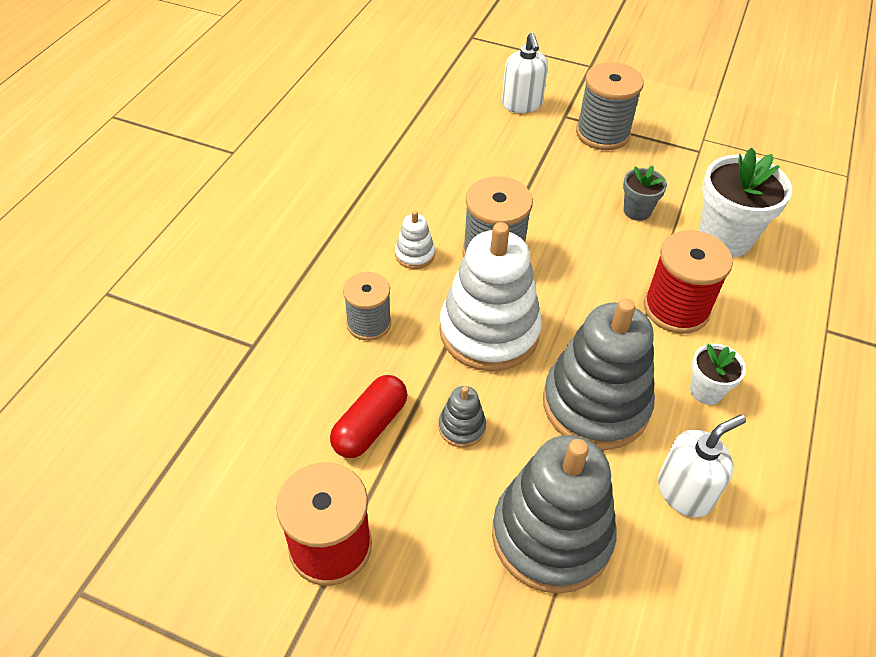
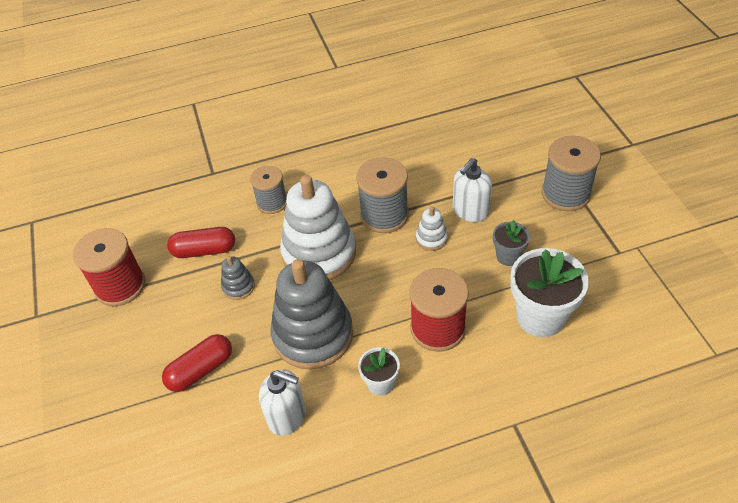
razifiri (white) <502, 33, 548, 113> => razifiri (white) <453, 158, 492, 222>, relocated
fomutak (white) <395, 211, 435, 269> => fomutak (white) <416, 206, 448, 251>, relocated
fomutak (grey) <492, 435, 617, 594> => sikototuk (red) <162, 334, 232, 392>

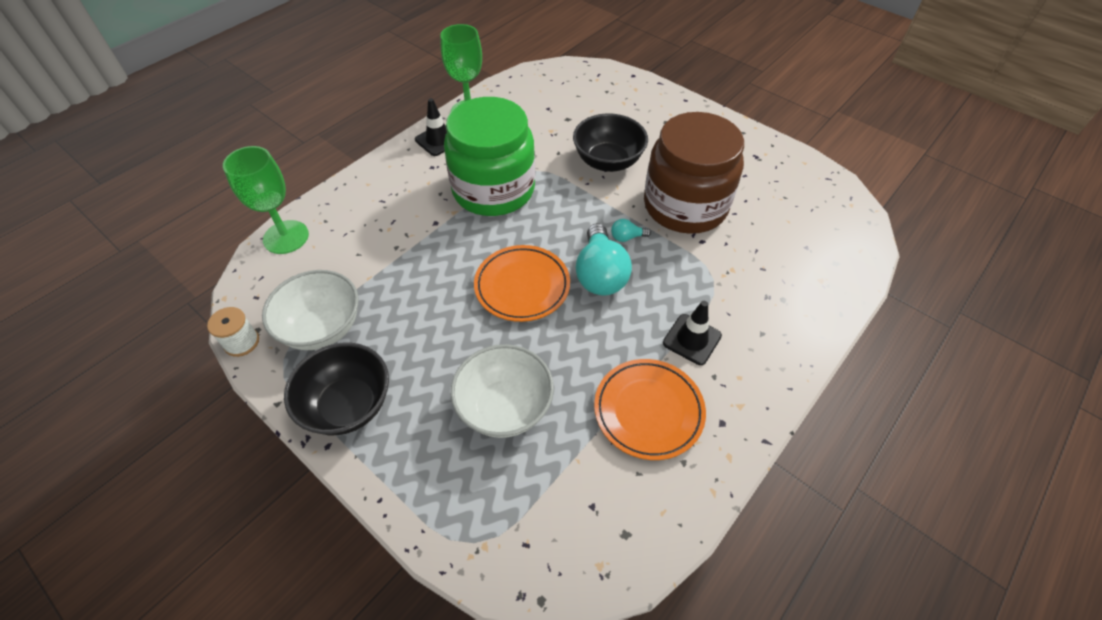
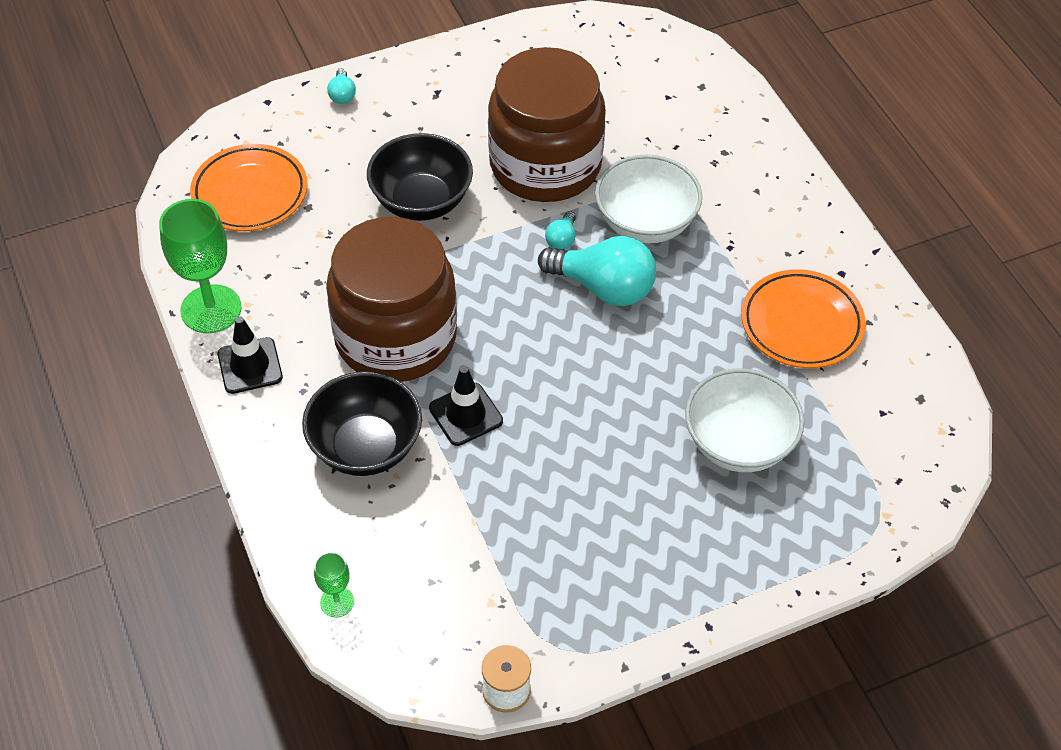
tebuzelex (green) <444, 97, 535, 216> => tebuzelex (brown) <326, 217, 457, 382>
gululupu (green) <223, 146, 309, 254> => gululupu (green) <314, 552, 354, 617>, x0.49
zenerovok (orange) <474, 245, 570, 322> => zenerovok (orange) <190, 144, 308, 231>, relocated
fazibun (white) <262, 270, 359, 350> => fazibun (white) <595, 155, 702, 243>, relocated
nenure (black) <663, 301, 722, 365> => nenure (black) <429, 366, 503, 446>, relocated
fazibun (black) <284, 343, 389, 435> => fazibun (black) <302, 371, 422, 476>, relocated
nothing => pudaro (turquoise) <327, 69, 356, 104>

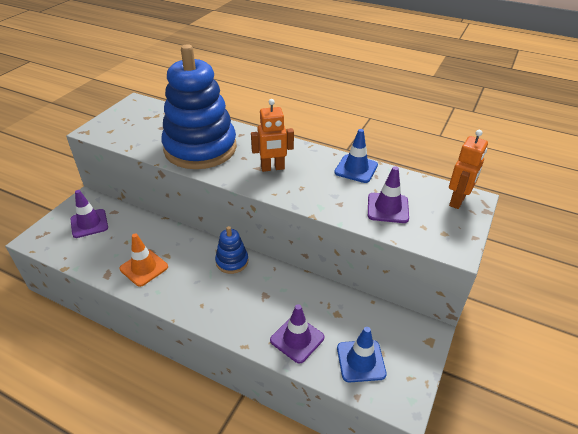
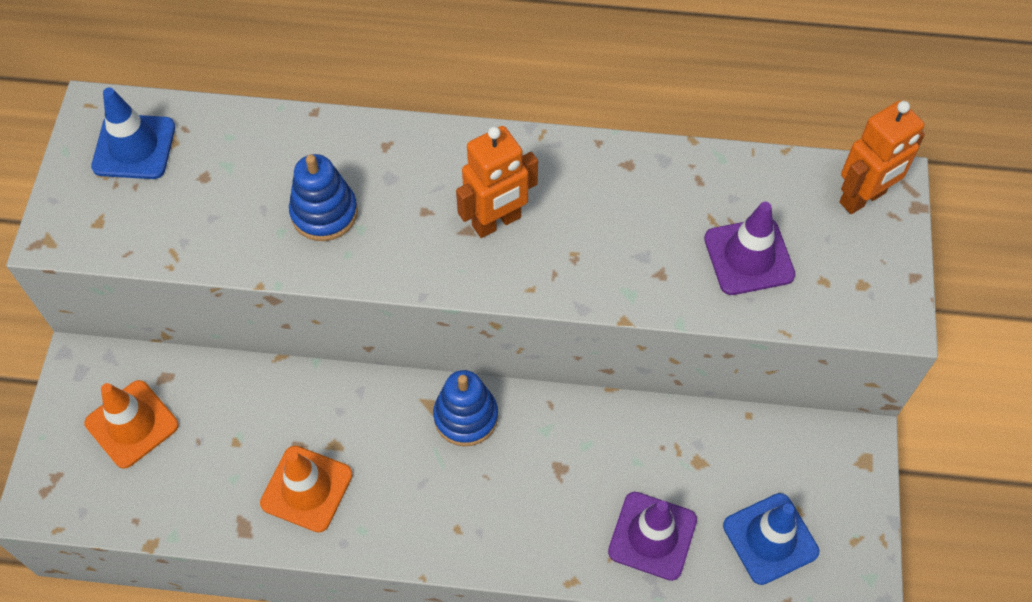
fomutak (blue) <162, 44, 237, 169> => fomutak (blue) <289, 154, 358, 241>, x0.43
nenure (blue) <334, 129, 378, 183> => nenure (blue) <91, 87, 175, 179>, relocated
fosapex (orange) <449, 130, 488, 209> => fosapex (orange) <840, 100, 925, 214>, 45 degrees clockwise
nenure (purple) <70, 190, 108, 238> => nenure (orange) <85, 380, 179, 469>

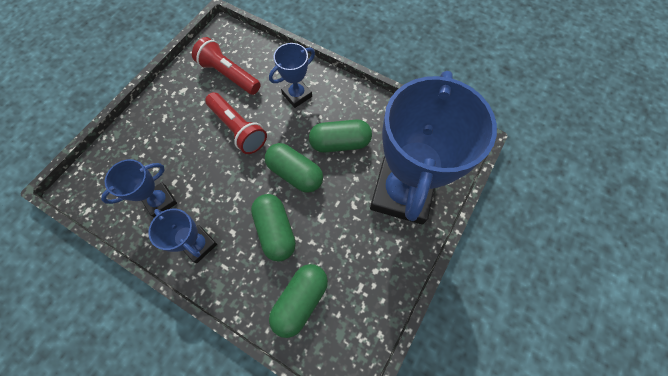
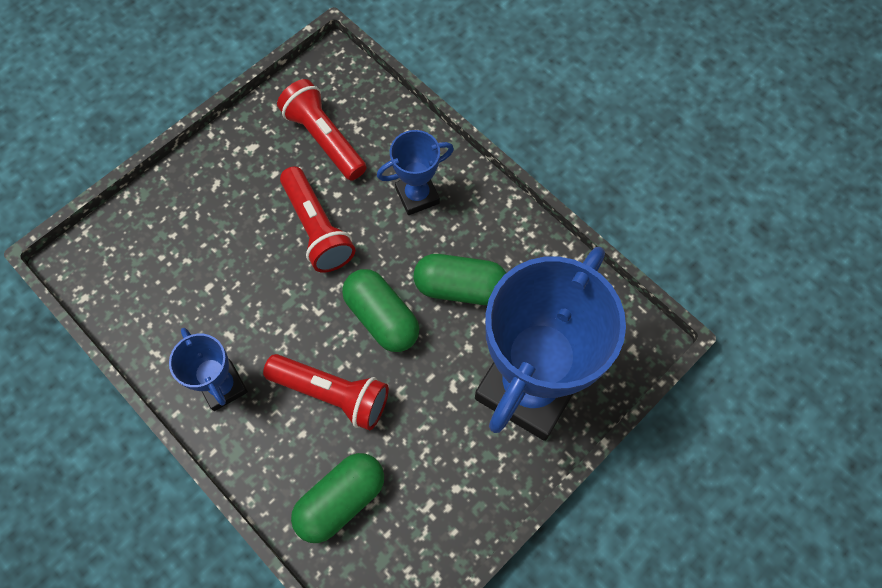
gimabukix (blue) <101, 159, 177, 218> => nothing
sikototuk (green) <251, 194, 296, 261> => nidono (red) <263, 354, 389, 431>

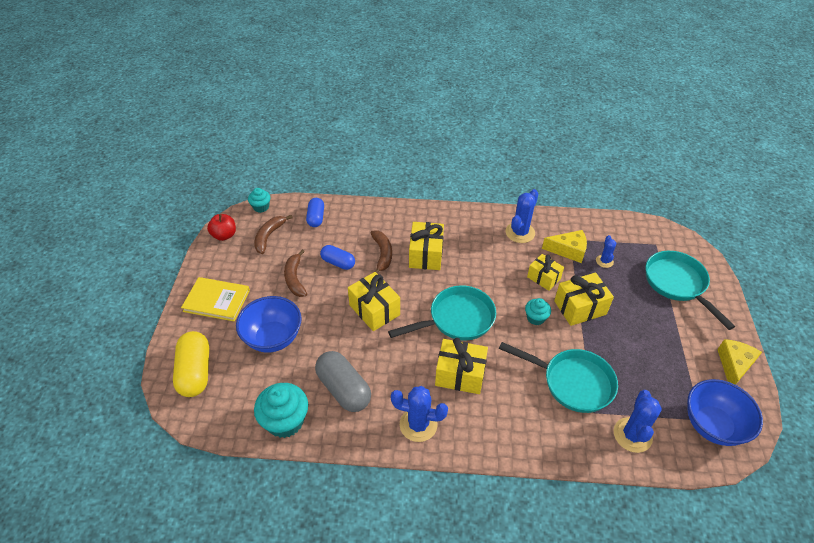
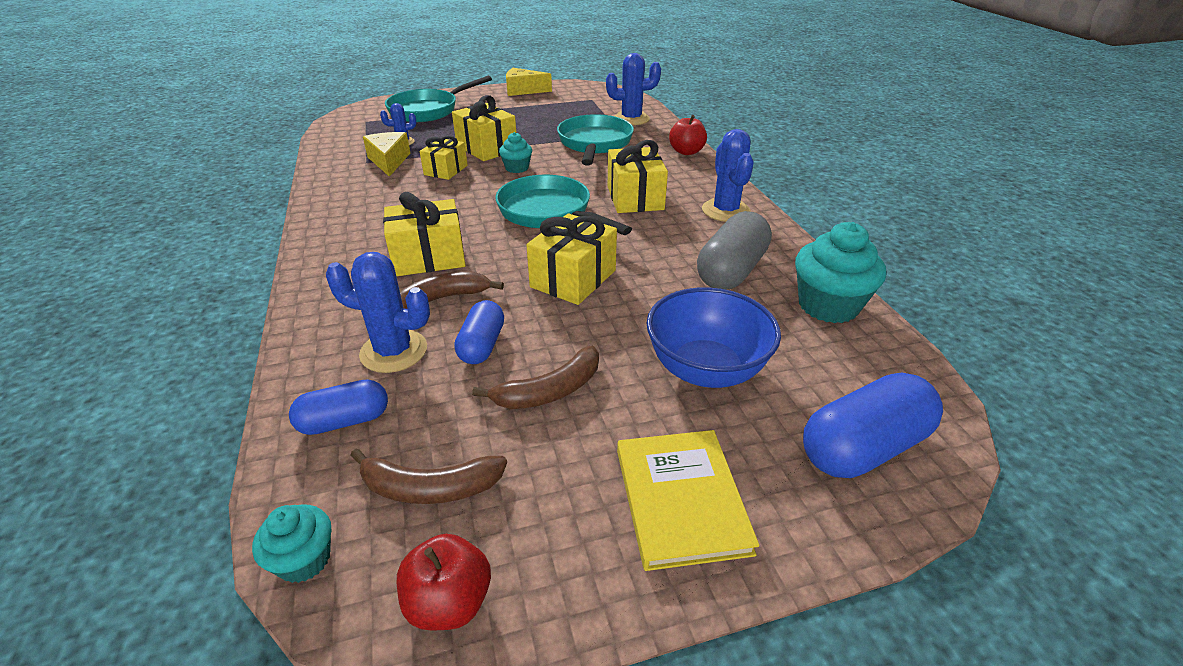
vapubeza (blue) <505, 189, 539, 243> => vapubeza (blue) <326, 252, 430, 373>, relocated
sikototuk (yellow) <173, 331, 209, 397> => sikototuk (blue) <803, 373, 943, 478>
fazibun (blue) <687, 379, 763, 446> => nothing
nothing => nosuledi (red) <669, 115, 707, 155>

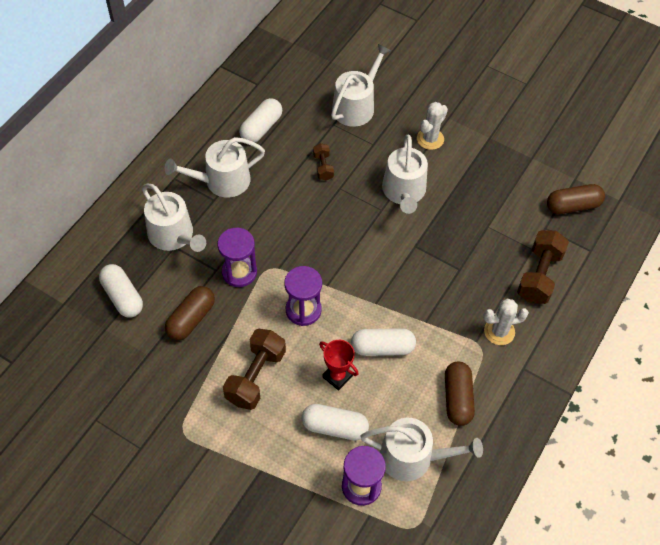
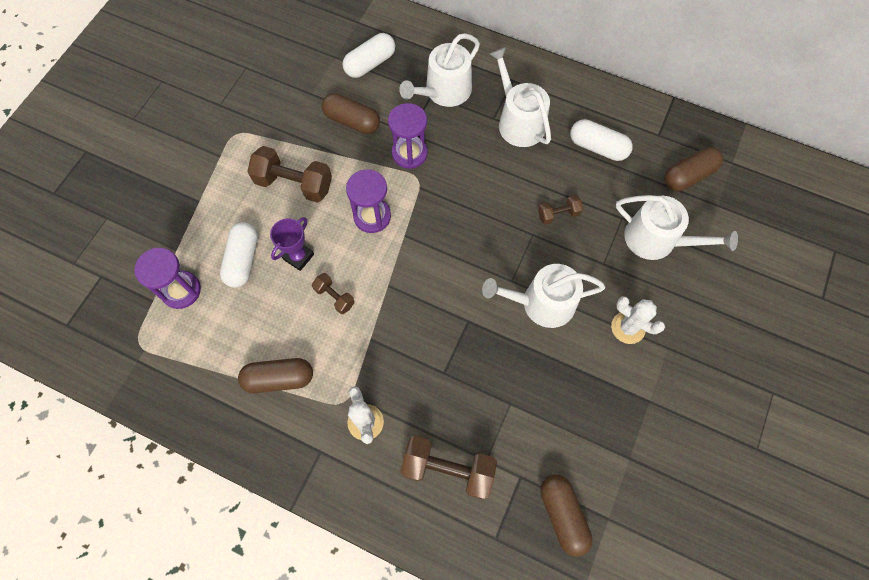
sikototuk (white) <351, 328, 416, 356> => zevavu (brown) <312, 273, 355, 314>
gimabukix (red) <319, 340, 359, 391> => gimabukix (purple) <270, 217, 314, 271>
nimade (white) <360, 418, 483, 481> => nothing
nothing => sikototuk (brown) <664, 147, 723, 191>

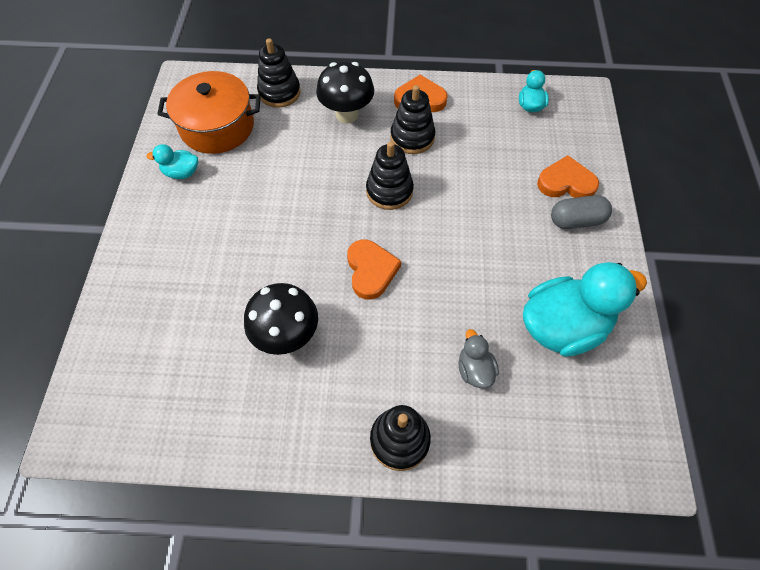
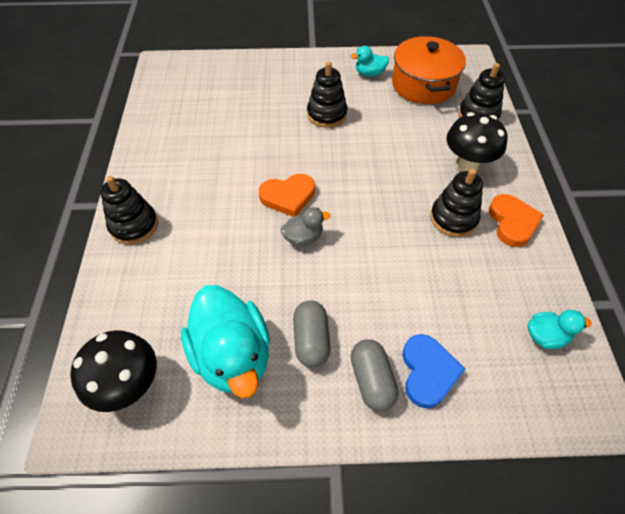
fomutak (black) <366, 141, 414, 210> => fomutak (black) <307, 62, 347, 128>, relocated
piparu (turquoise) <146, 144, 198, 179> => piparu (turquoise) <350, 46, 389, 76>, 90 degrees counterclockwise
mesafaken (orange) <537, 155, 599, 198> => mesafaken (blue) <402, 334, 465, 409>
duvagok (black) <244, 283, 318, 355> => duvagok (black) <70, 330, 157, 412>, relocated
piparu (grey) <458, 329, 499, 388> => piparu (grey) <281, 207, 330, 246>, relocated
nothing => sikototuk (grey) <293, 301, 331, 368>

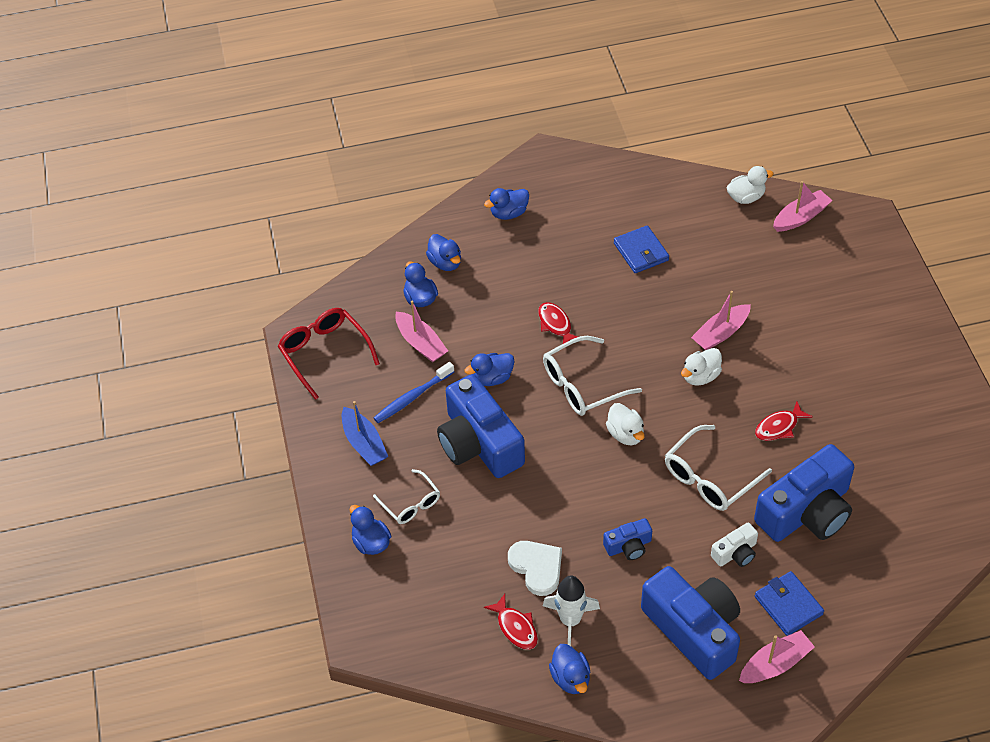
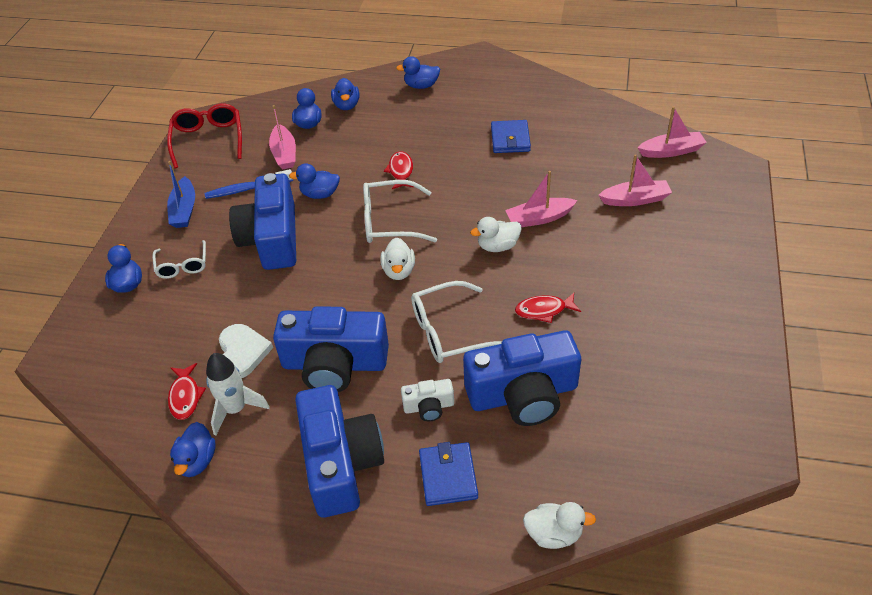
piparu (white) <726, 166, 774, 204> => piparu (white) <523, 502, 596, 549>, relocated
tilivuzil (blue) <603, 518, 652, 560> => tilivuzil (blue) <273, 306, 389, 392>, x2.18
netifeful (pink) <739, 630, 815, 683> => netifeful (pink) <598, 154, 672, 206>, relocated

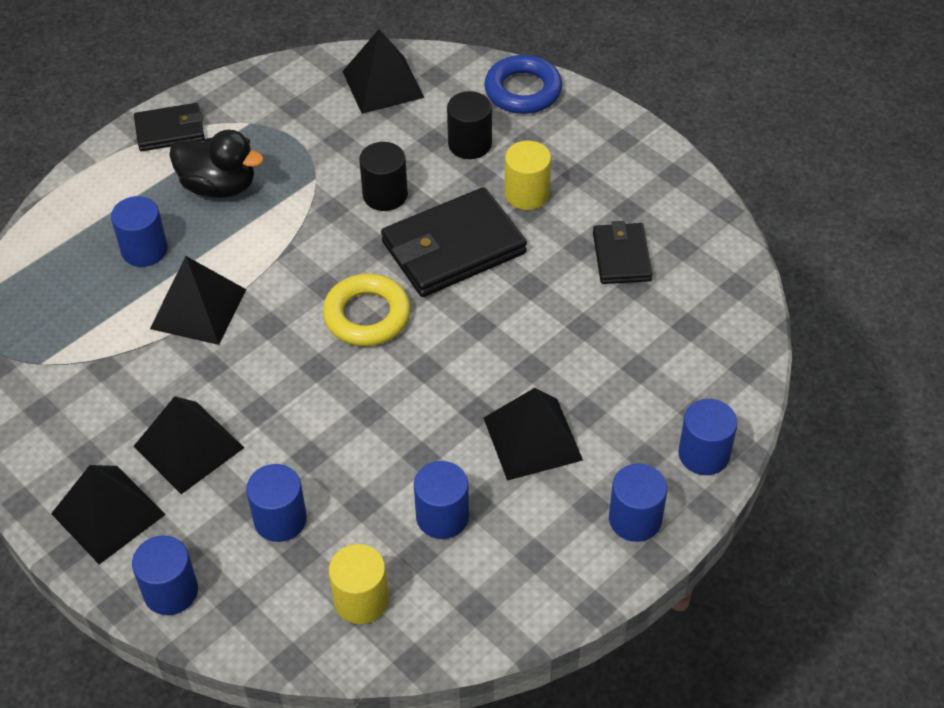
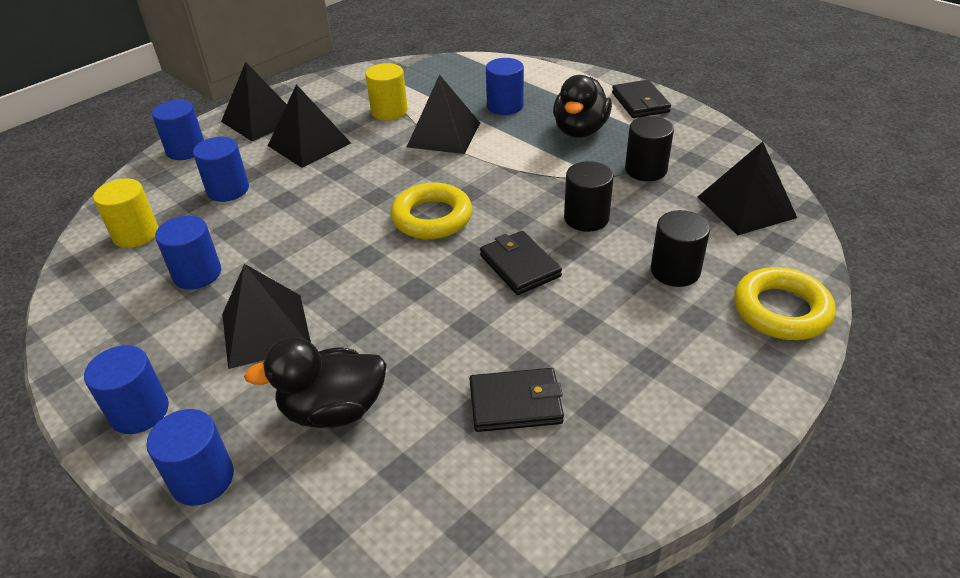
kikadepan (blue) <484, 55, 562, 114> => kikadepan (yellow) <734, 267, 836, 340>
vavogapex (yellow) <505, 141, 551, 210> => vavogapex (yellow) <365, 63, 408, 120>, relocated
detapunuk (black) <381, 187, 527, 297> => detapunuk (black) <480, 231, 562, 295>, x0.58
nothing => vavogapex (black) <625, 116, 674, 181>
nothing => piparu (black) <244, 337, 387, 428>

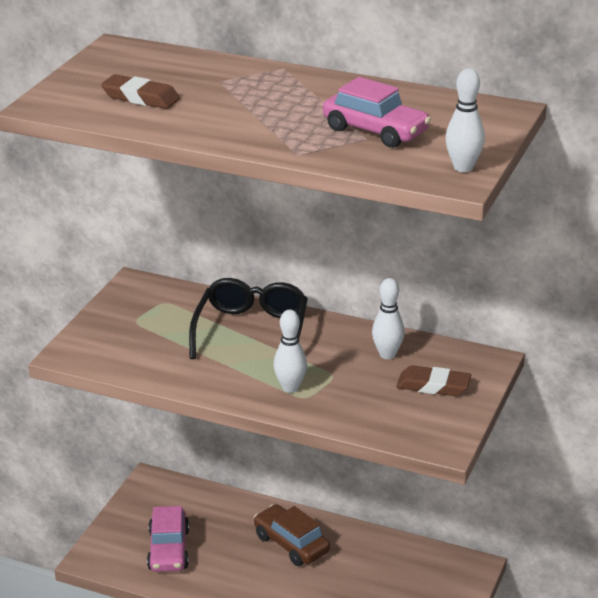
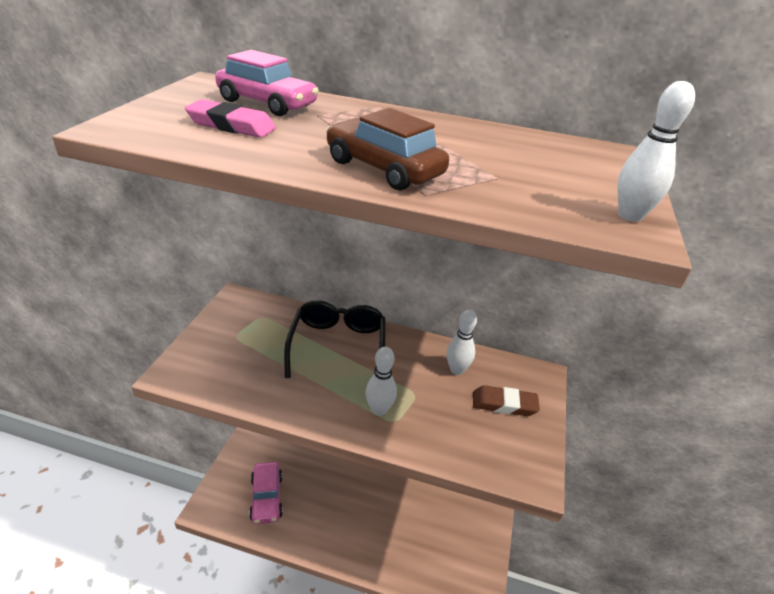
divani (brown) <101, 74, 180, 109> => divani (pink) <185, 99, 276, 138>
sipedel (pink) <323, 77, 431, 148> => sipedel (pink) <215, 50, 319, 116>, relocated
sipedel (brown) <254, 504, 330, 566> => sipedel (brown) <326, 108, 449, 191>, relocated

